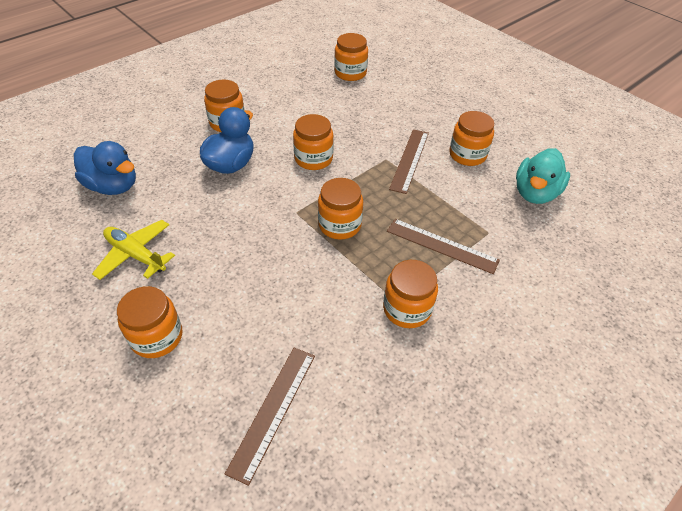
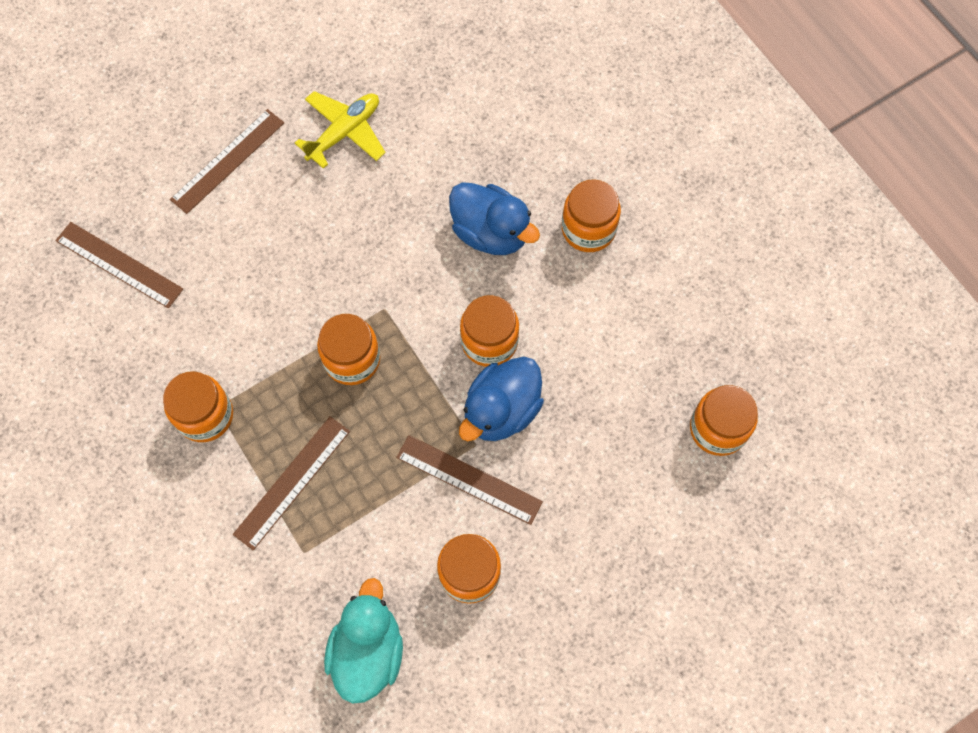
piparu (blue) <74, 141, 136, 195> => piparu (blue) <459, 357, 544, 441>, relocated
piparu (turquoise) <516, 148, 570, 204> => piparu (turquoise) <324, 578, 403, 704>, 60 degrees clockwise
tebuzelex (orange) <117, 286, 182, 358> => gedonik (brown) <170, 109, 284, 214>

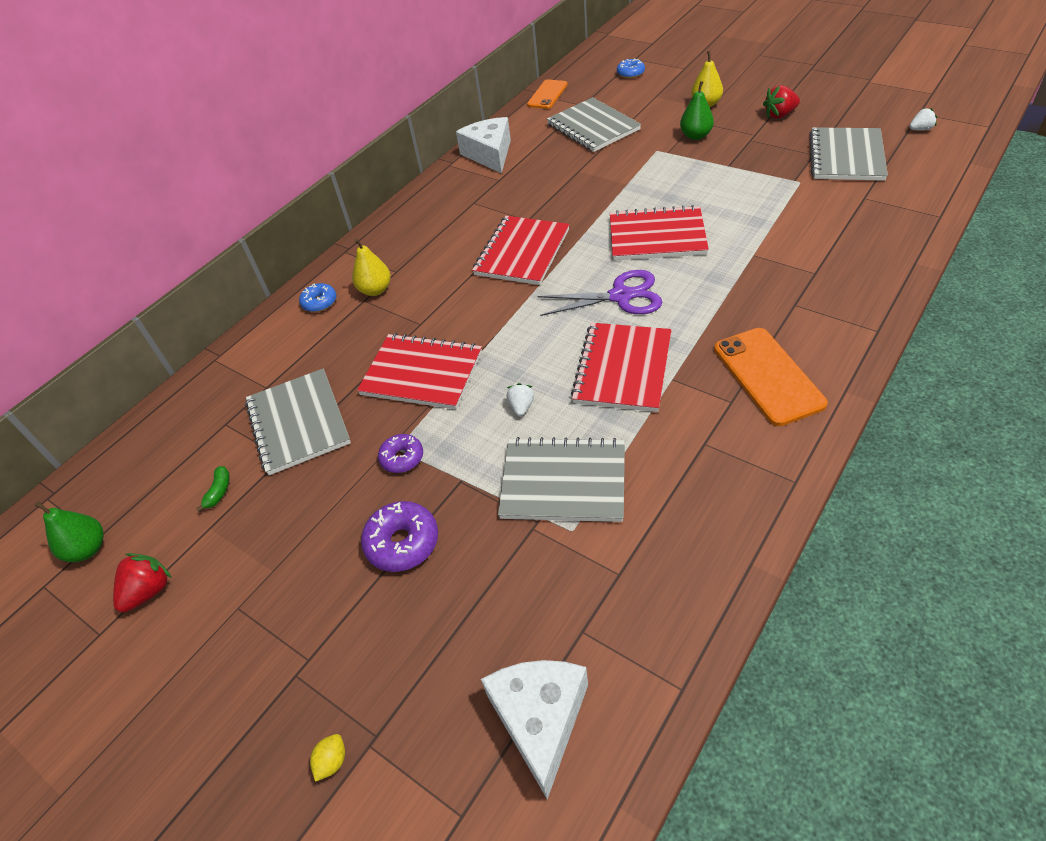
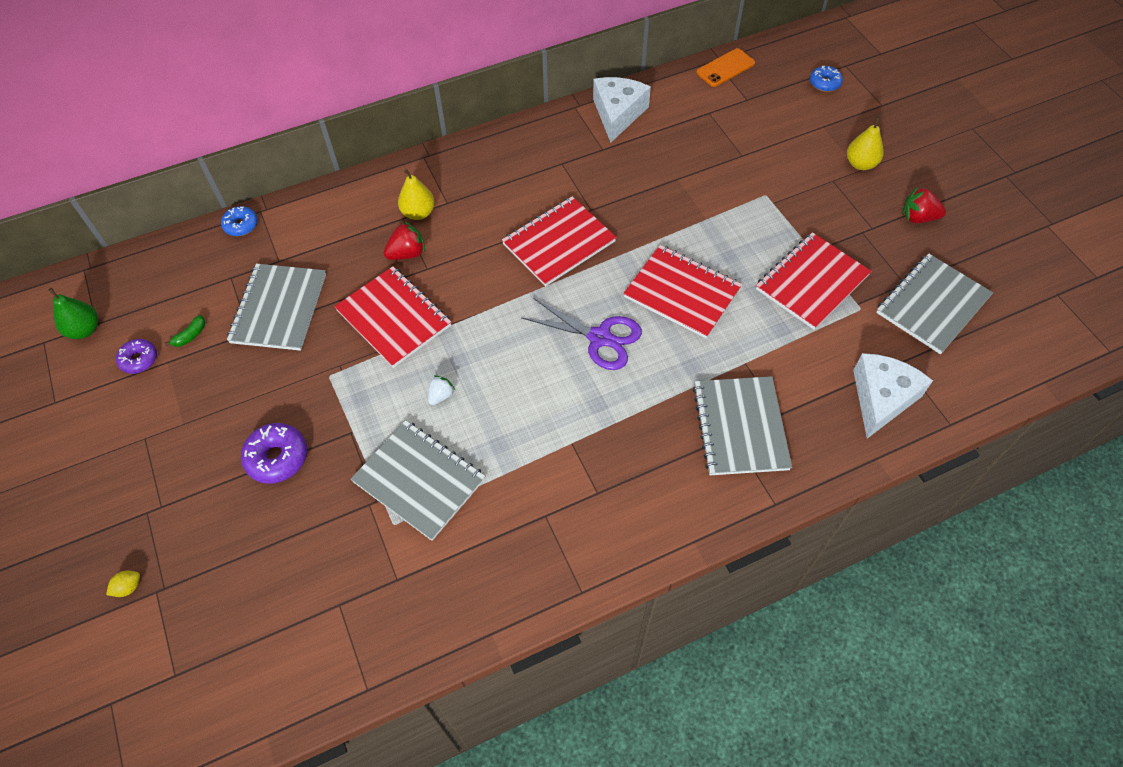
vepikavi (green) <680, 81, 714, 140> => nothing
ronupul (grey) <547, 97, 641, 152> => ronupul (grey) <693, 376, 792, 475>, relocated
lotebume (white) <909, 108, 937, 130> => nothing
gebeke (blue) <299, 283, 336, 312> => gebeke (blue) <221, 206, 258, 236>, relocated
ronupul (red) <571, 323, 672, 412> => ronupul (red) <756, 232, 872, 330>, relocated
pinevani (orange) <714, 328, 828, 426> => nothing
gebeke (purple) <378, 434, 423, 473> => gebeke (purple) <116, 339, 157, 374>, relocated
lotebume (red) <113, 553, 171, 612> => lotebume (red) <384, 221, 425, 260>, relocated
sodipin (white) <481, 660, 588, 800> => sodipin (white) <853, 353, 933, 439>, relocated

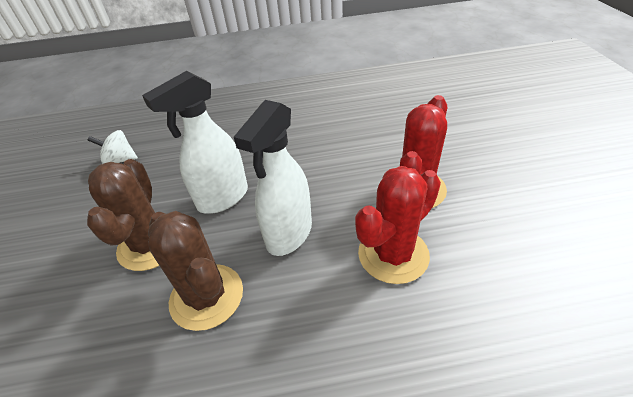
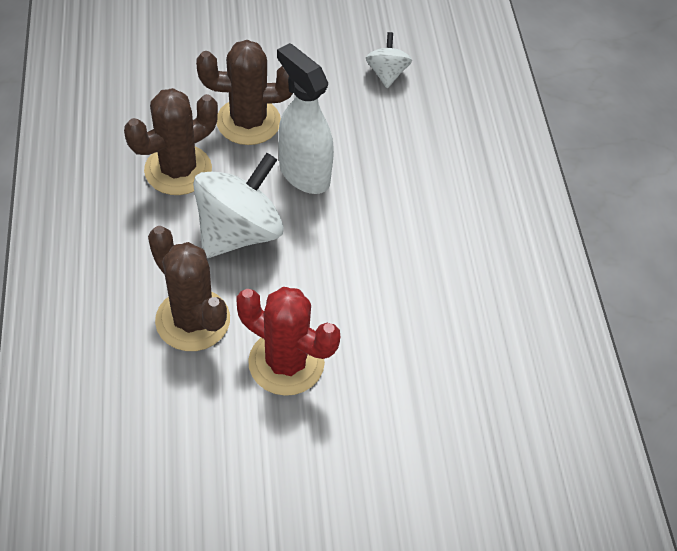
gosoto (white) <234, 100, 312, 256> => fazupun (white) <193, 153, 284, 258>
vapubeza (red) <355, 166, 441, 284> => vapubeza (brown) <148, 226, 230, 351>

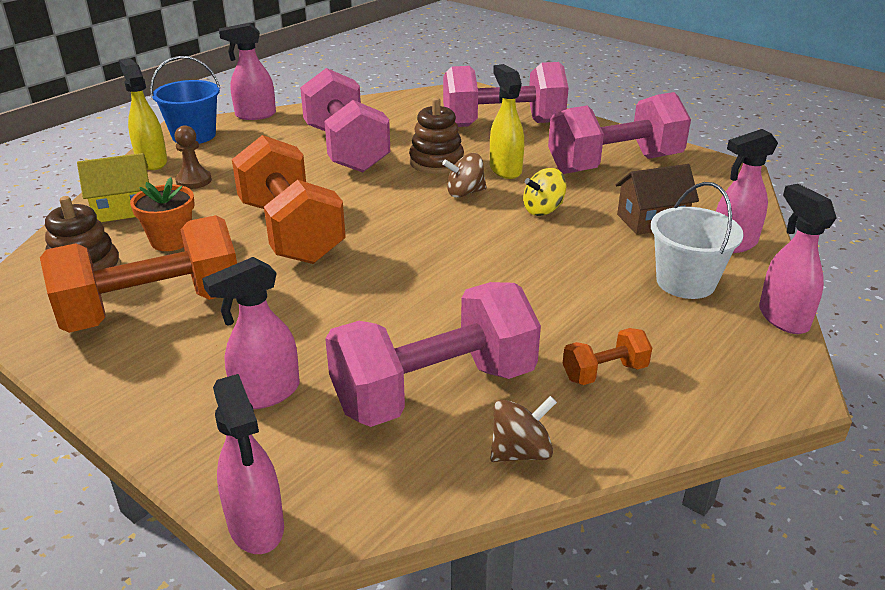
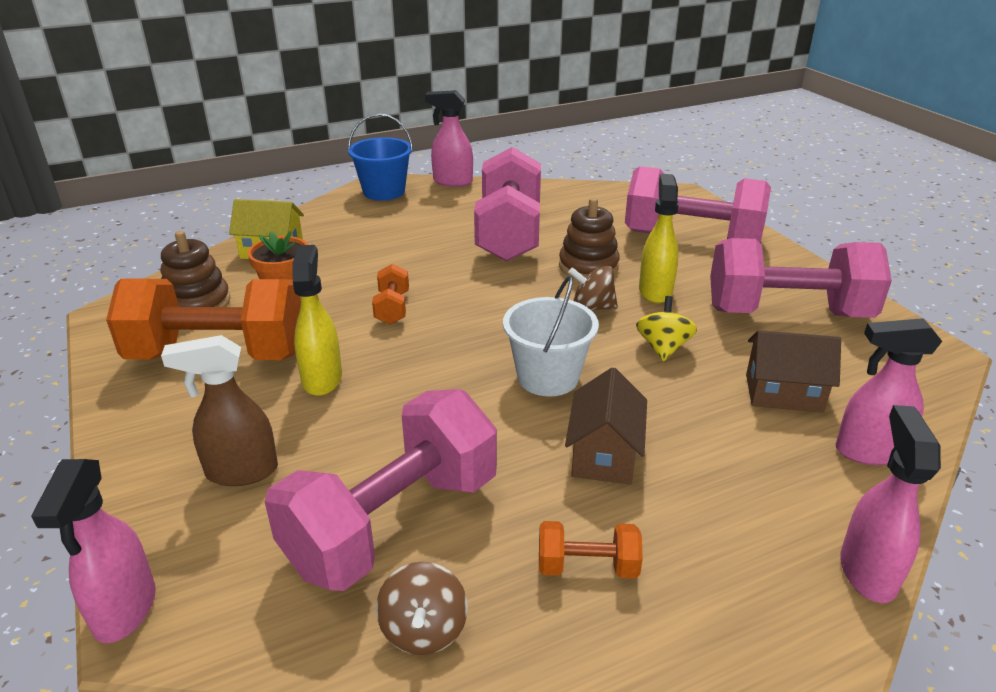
gosoto (yellow) <119, 58, 167, 170> => gosoto (yellow) <292, 245, 342, 396>, relocated
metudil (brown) <174, 125, 212, 189> => nothing
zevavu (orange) <232, 135, 346, 264> => zevavu (orange) <372, 264, 409, 325>, x0.43
fazupun (yellow) <523, 168, 566, 216> => fazupun (yellow) <636, 296, 697, 362>, 105 degrees clockwise
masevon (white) <651, 182, 744, 299> => masevon (white) <503, 276, 599, 396>, relocated
gosoto (pink) <202, 257, 300, 409> => gosoto (brown) <161, 335, 278, 486>
zevavu (pink) <325, 282, 541, 427> => zevavu (pink) <265, 389, 497, 591>, 45 degrees counterclockwise
fazupun (brown) <490, 396, 557, 462> => fazupun (brown) <376, 562, 468, 655>, 90 degrees clockwise
nothing => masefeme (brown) <565, 367, 647, 484>

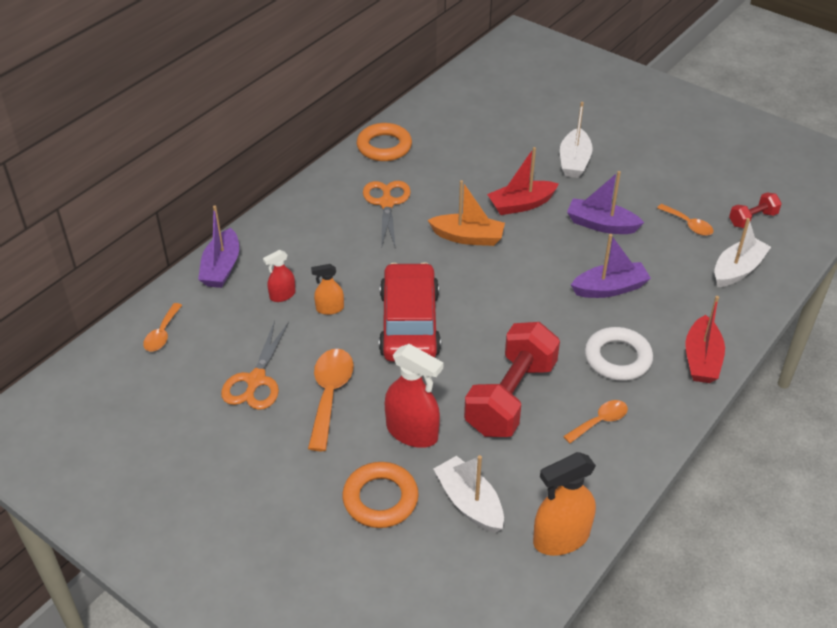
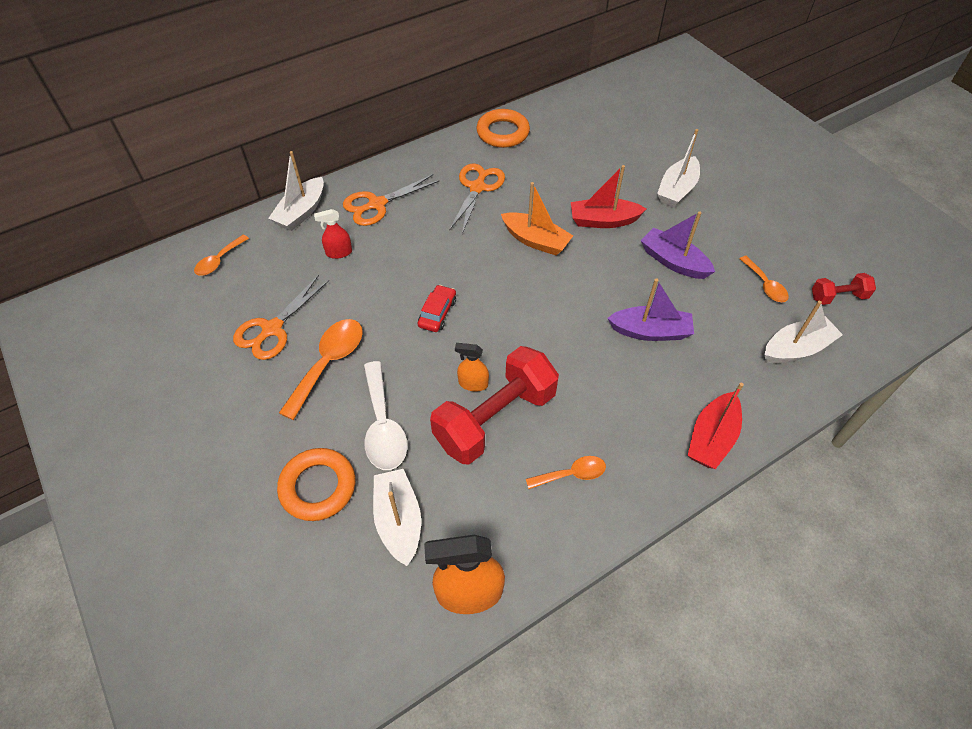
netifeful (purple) <198, 205, 239, 288> => netifeful (white) <268, 151, 324, 231>
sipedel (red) <379, 262, 441, 362> => sipedel (red) <418, 285, 456, 332>, x0.44
gosoto (orange) <311, 264, 344, 315> => gosoto (orange) <455, 343, 489, 391>, relocated
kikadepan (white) <585, 327, 653, 381> => nothing
gosoto (red) <385, 344, 443, 448> => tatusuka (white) <364, 361, 408, 470>
nothing => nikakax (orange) <343, 174, 440, 226>

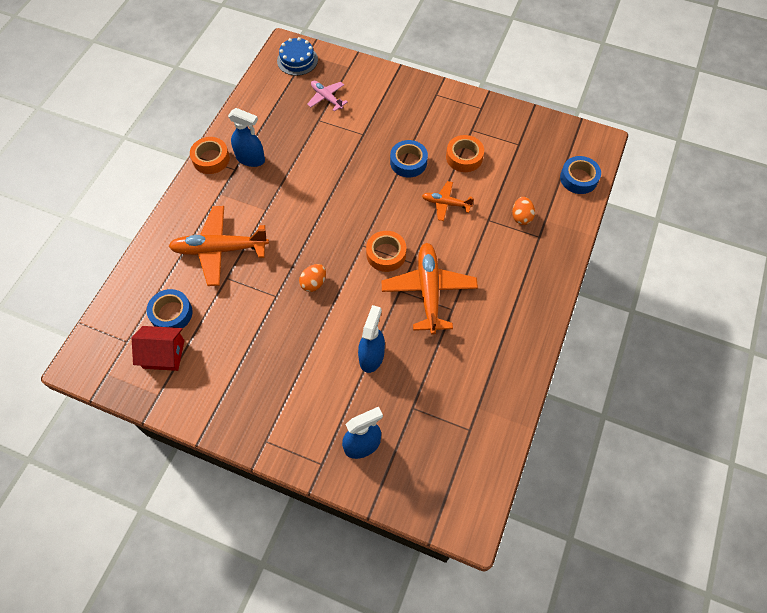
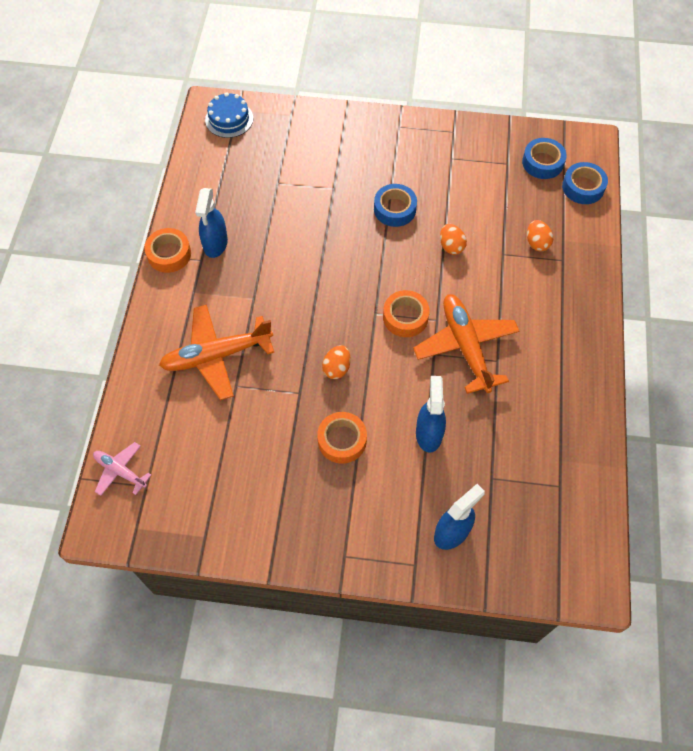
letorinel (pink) <307, 81, 348, 112> => letorinel (pink) <93, 442, 151, 496>, relocated
gosoto (blue) <228, 108, 265, 167> => gosoto (blue) <195, 188, 228, 258>, 90 degrees clockwise
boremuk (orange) <446, 135, 484, 172> => boremuk (orange) <317, 412, 367, 464>, relocated
letorinel (orange) <422, 181, 474, 221> => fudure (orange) <440, 224, 467, 255>
boremuk (blue) <146, 289, 193, 328> => boremuk (blue) <522, 138, 567, 179>, relocated
masefeme (red) <132, 326, 185, 371> => nothing

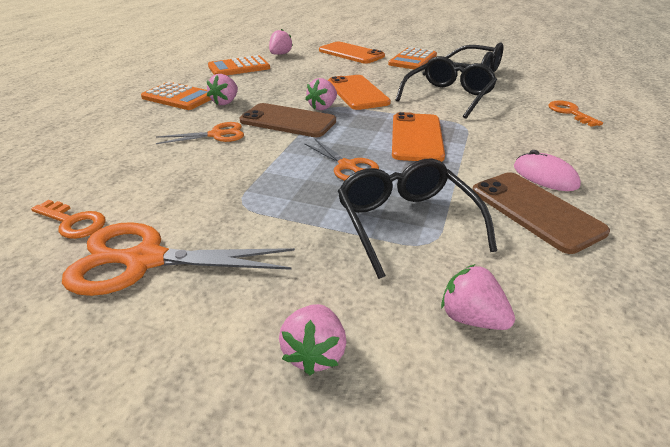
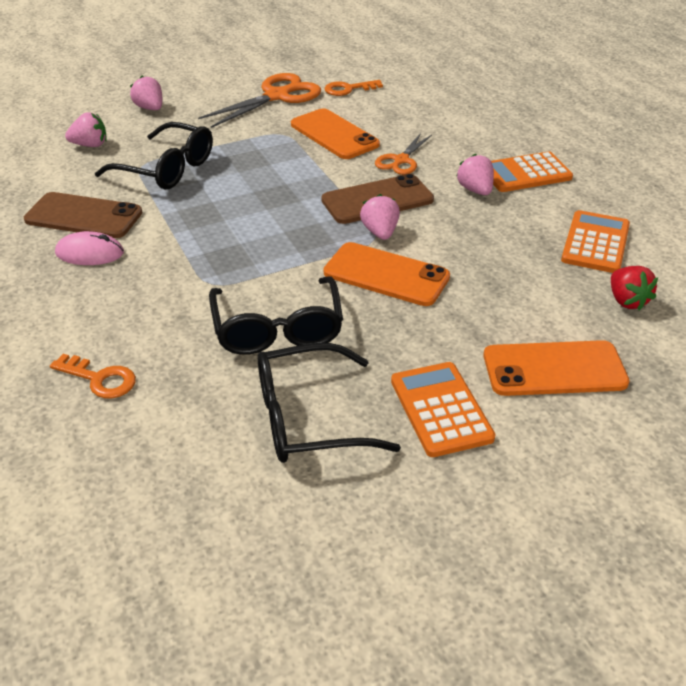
lotebume (pink) <269, 29, 293, 55> => lotebume (red) <611, 266, 658, 310>
pinevani (orange) <392, 112, 445, 162> => pinevani (orange) <291, 108, 380, 159>, relocated
nikakax (orange) <304, 139, 379, 181> => nothing

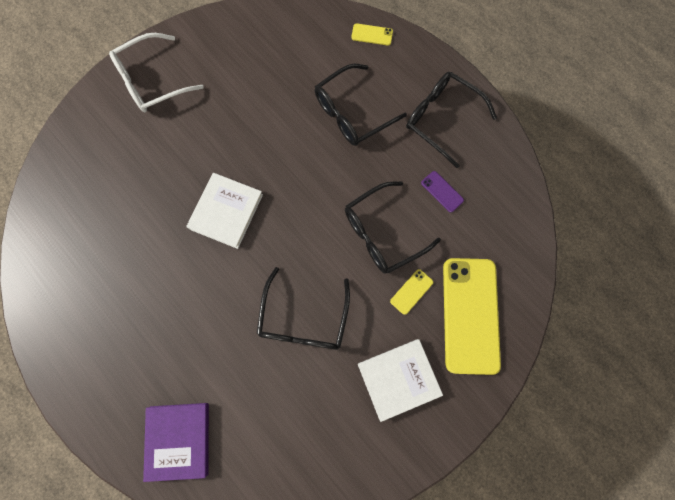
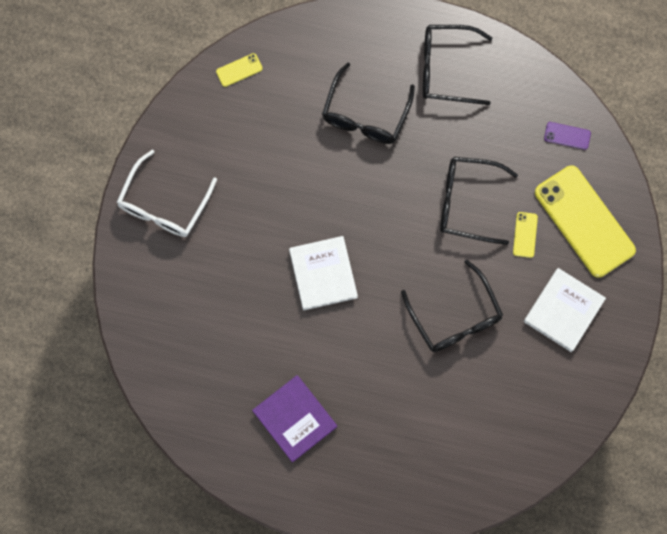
pinevani (yellow) <351, 23, 393, 45> => pinevani (yellow) <216, 53, 263, 87>, relocated
pinevani (purple) <421, 171, 464, 213> => pinevani (purple) <544, 122, 591, 150>, relocated
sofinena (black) <345, 182, 441, 274> => sofinena (black) <440, 157, 518, 245>, 75 degrees clockwise
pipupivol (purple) <143, 403, 209, 482> => pipupivol (purple) <252, 375, 337, 463>, relocated

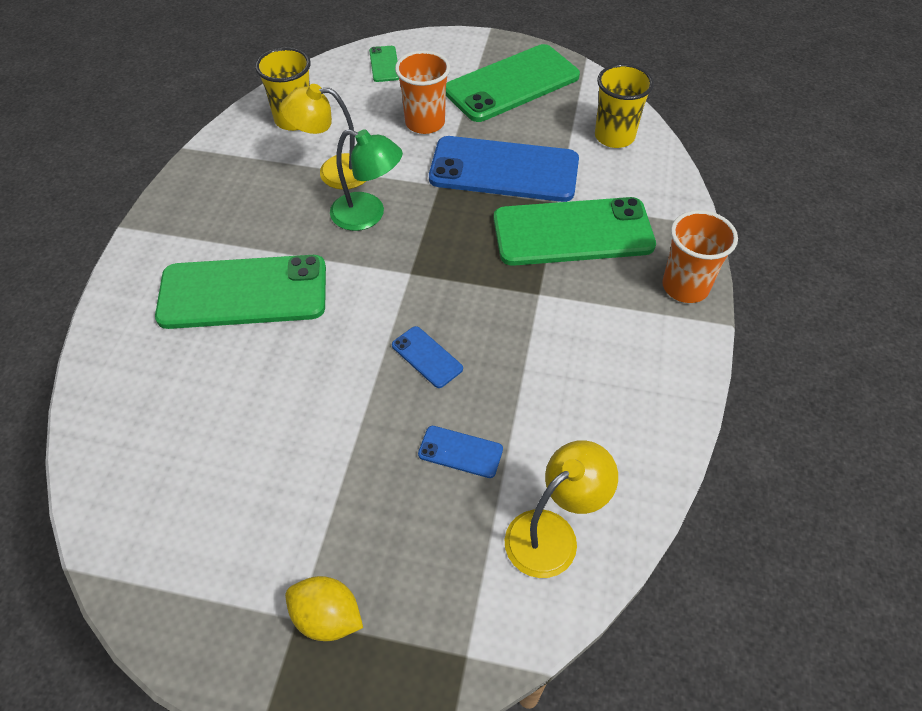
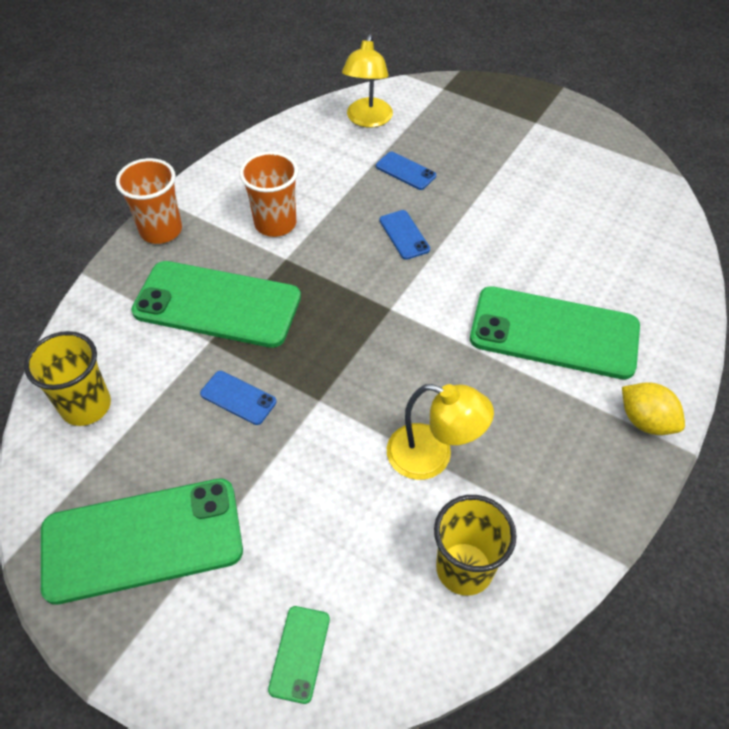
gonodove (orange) <395, 51, 450, 134> => gonodove (orange) <239, 152, 298, 237>, relocated
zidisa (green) <330, 129, 403, 231> => nothing
pinevani (blue) <429, 136, 579, 202> => pinevani (blue) <200, 371, 277, 425>, x0.43
zidisa (yellow) <504, 440, 618, 578> => zidisa (yellow) <342, 34, 393, 128>, 60 degrees counterclockwise
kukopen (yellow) <285, 576, 363, 641> => kukopen (yellow) <622, 382, 685, 435>, relocated

